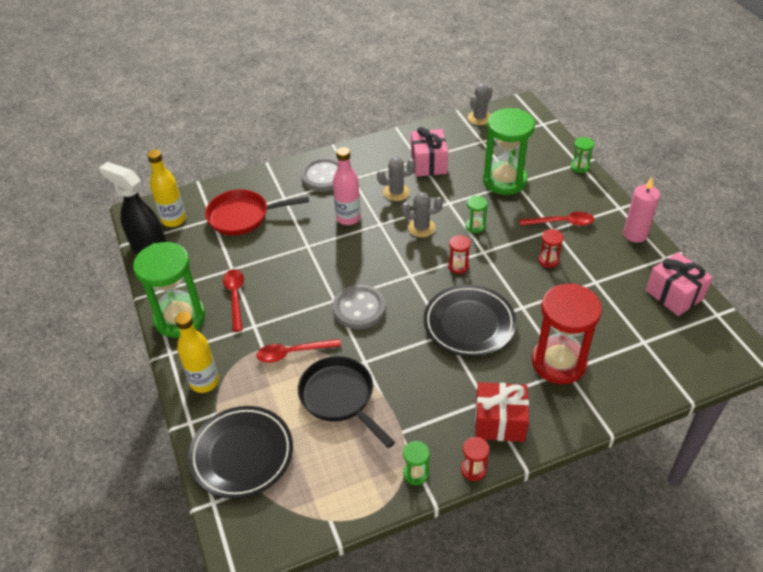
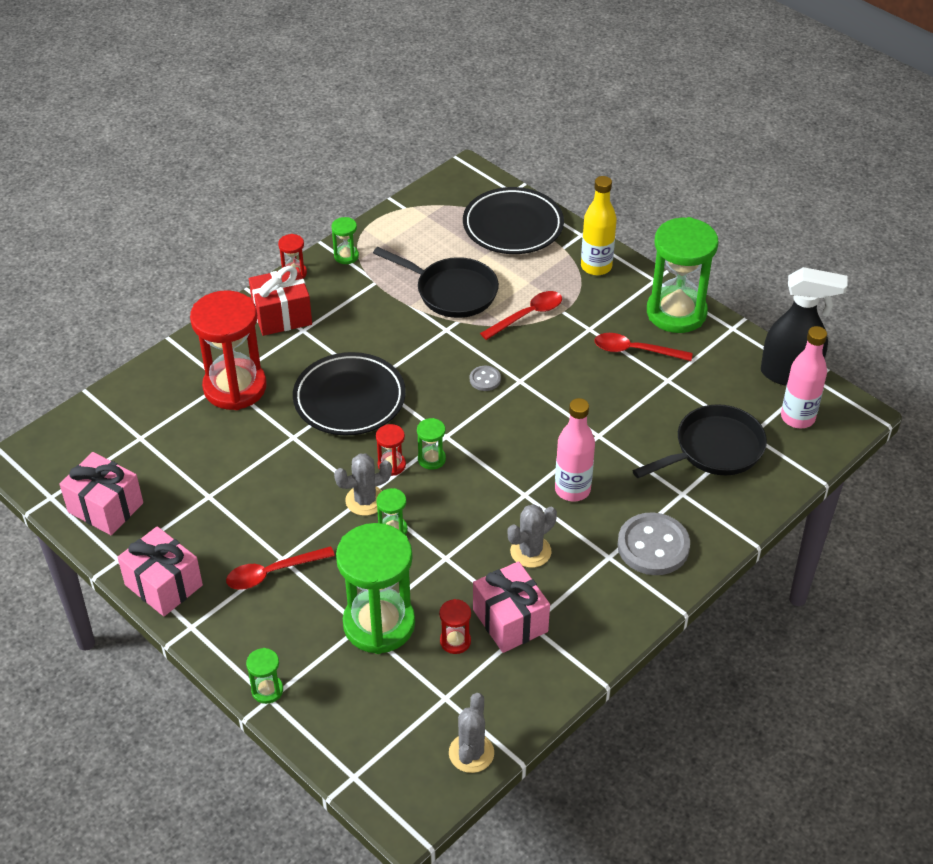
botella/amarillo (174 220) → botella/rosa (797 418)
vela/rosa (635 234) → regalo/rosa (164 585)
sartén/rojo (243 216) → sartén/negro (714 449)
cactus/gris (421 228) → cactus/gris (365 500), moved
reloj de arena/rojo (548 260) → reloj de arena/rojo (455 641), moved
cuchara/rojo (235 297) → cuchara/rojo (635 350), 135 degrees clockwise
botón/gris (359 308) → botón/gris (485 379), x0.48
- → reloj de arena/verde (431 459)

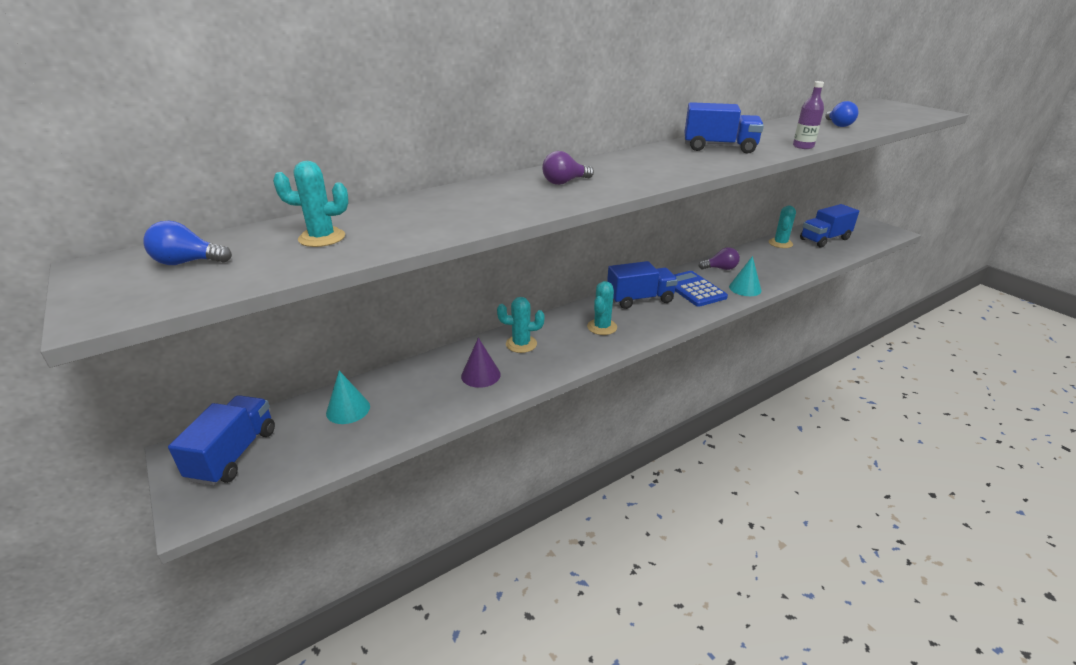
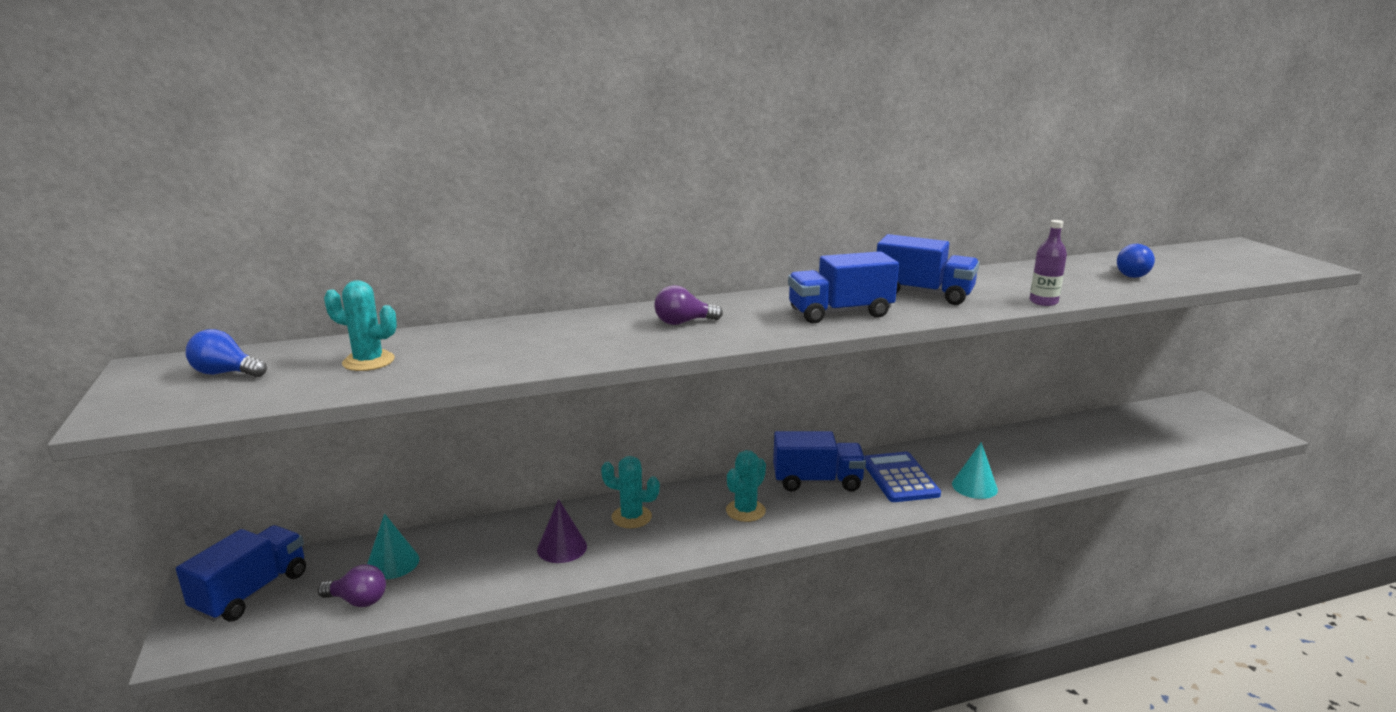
camión/azul (824 239) → camión/azul (840 313), moved
cactus/turquesa (780 243) → -
bombilla/morado (720 268) → bombilla/morado (358 601), moved

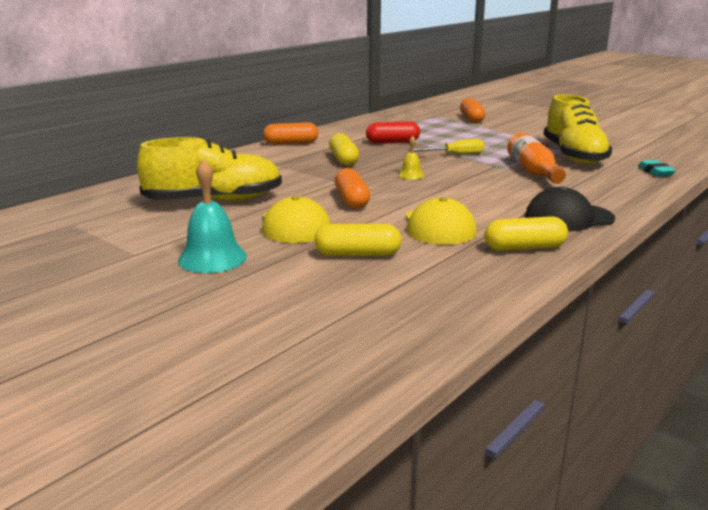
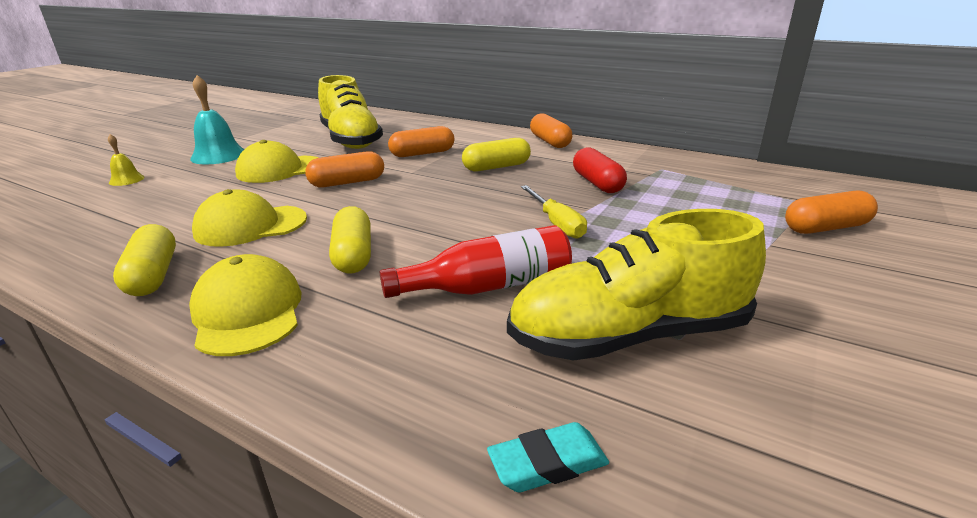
botella/naranja (533 172) → botella/rojo (488 286)
campana/amarillo (411 175) → campana/amarillo (126 180), moved
gorra/negro (568 217) → gorra/amarillo (248 312)
cápsula/amarillo (357 254) → cápsula/amarillo (353 255), moved
- → cápsula/naranja (422 153)

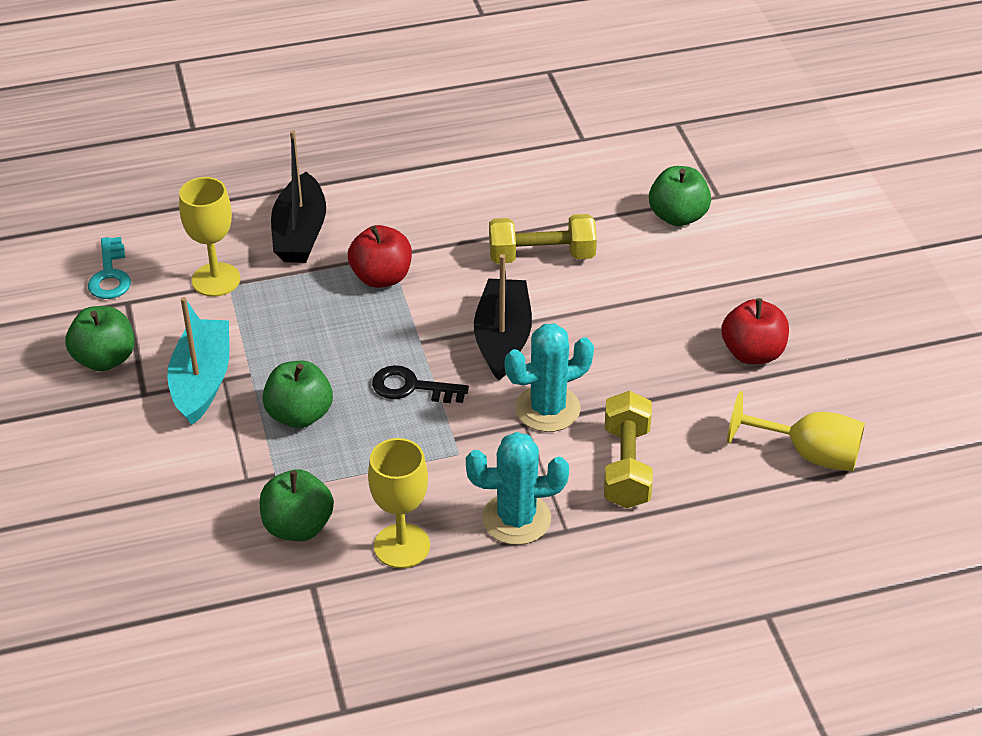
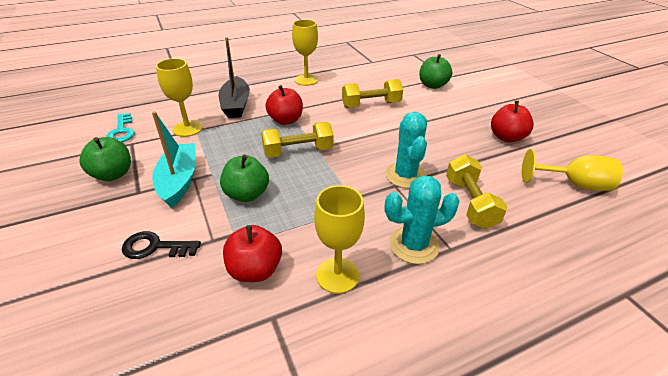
barco/negro (503 338) → -
cactus/turquesa (547 409) → cactus/turquesa (405 175), 60 degrees counterclockwise
llave/negro (412 387) → llave/negro (155 247), moved
manzana/verde (298 526) → manzana/rojo (255 270)
- → copa/amarillo (306 80)
- → mancuerna/amarillo (298 151)

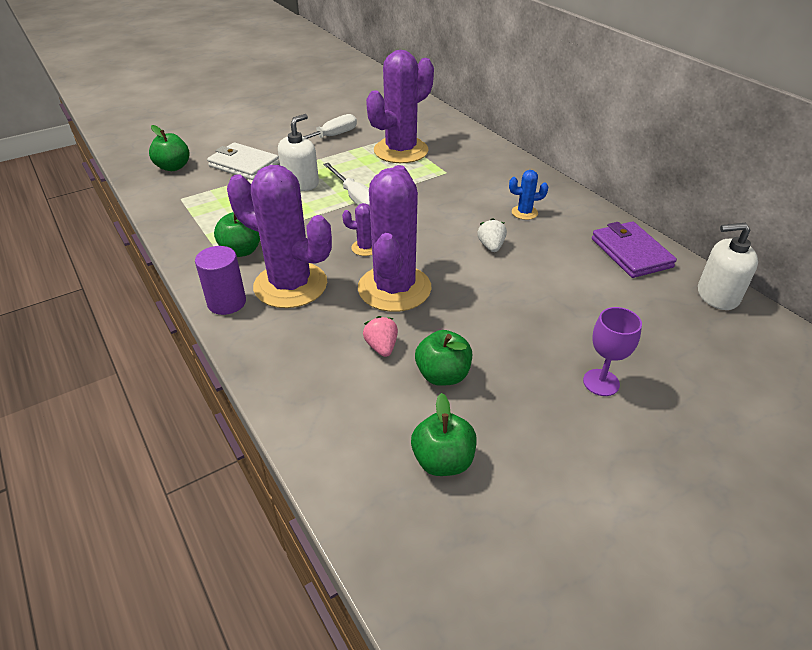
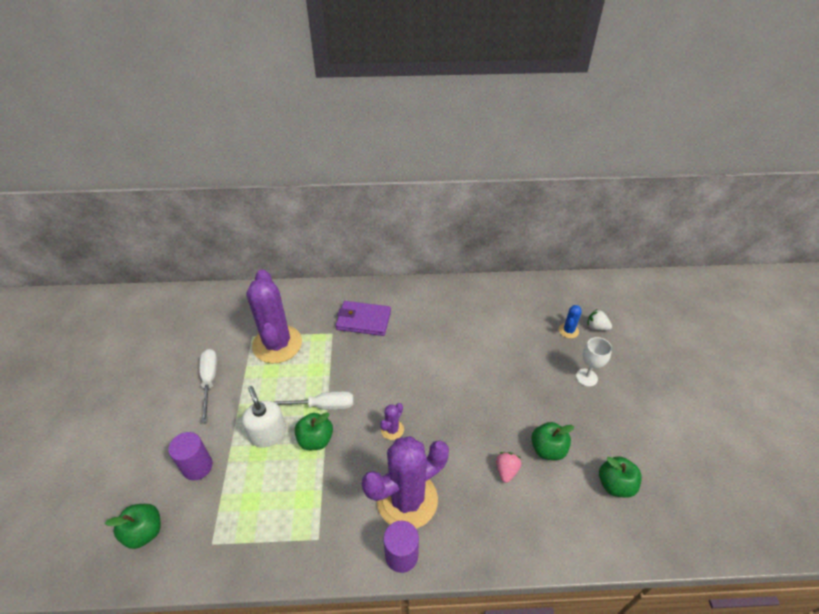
cartera/blanco (244 165) → cilindro/morado (197 466)
cactus/morado (394 288) → -
cactus/azul (524 212) → cactus/azul (568 331), moved
manzana/verde (241 251) → manzana/verde (315 440), moved
fresa/blanco (491 246) → fresa/blanco (596 327), moved
cartera/morado (630 253) → cartera/morado (363 320), moved
dispensador de jabón/blanco (717 295) → -
copa/morado (601 382) → copa/blanco (586 377)
fresa/rosa (381 347) → fresa/rosa (506 470), 90 degrees clockwise

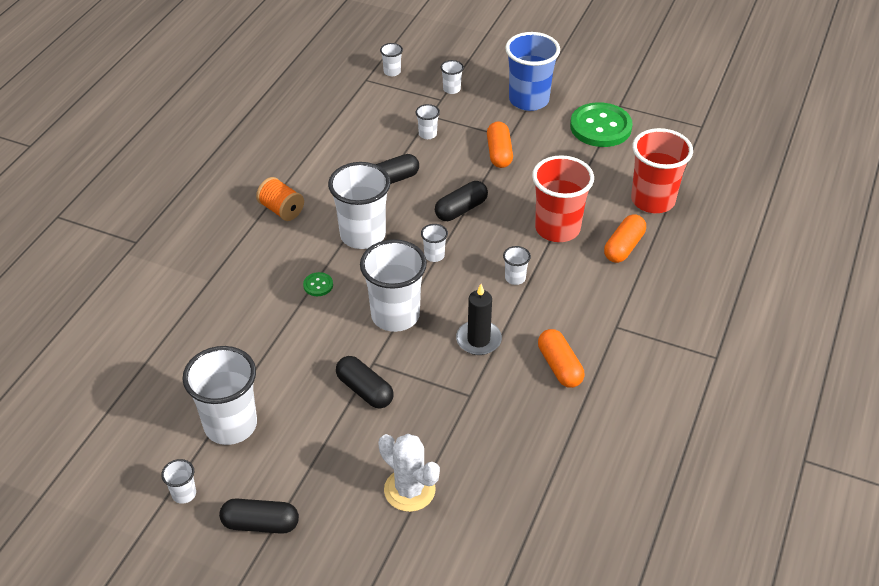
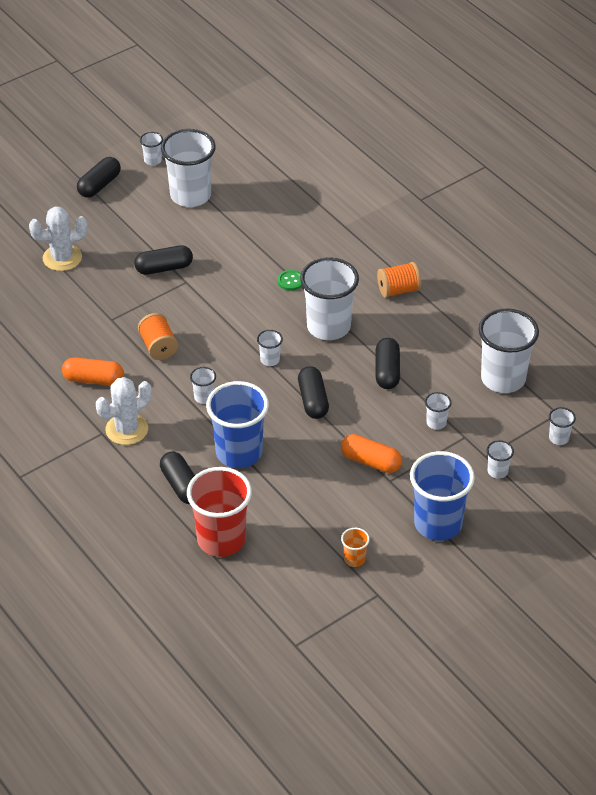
botón/verde (600 127) → vaso/naranja (354 559)
vaso/rojo (557 229) → vaso/azul (239 453)
cápsula/naranja (623 247) → cápsula/negro (181 486)
vaso/blanco (395 315) → vaso/blanco (503 379), moved
vela/negro (478 340) → carrete/naranja (158 346)
- → cactus/blanco (127 429)

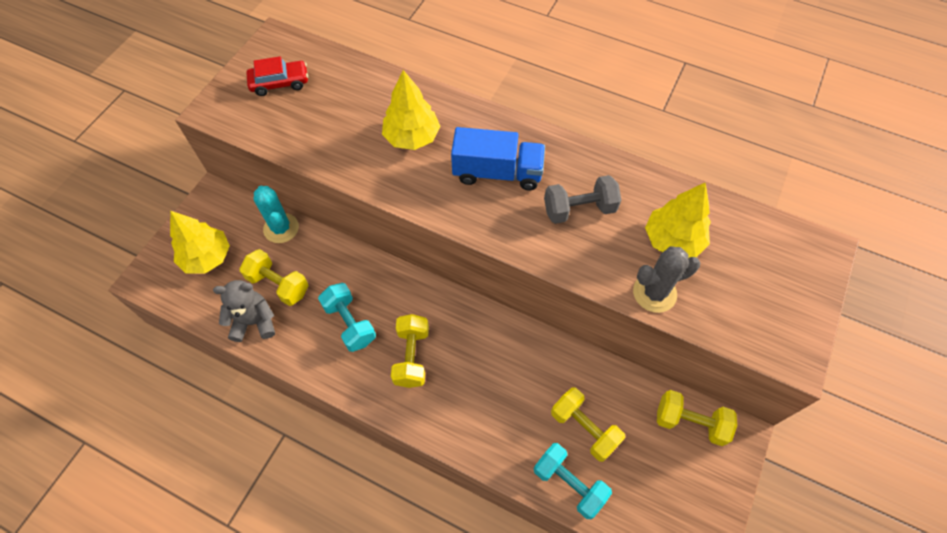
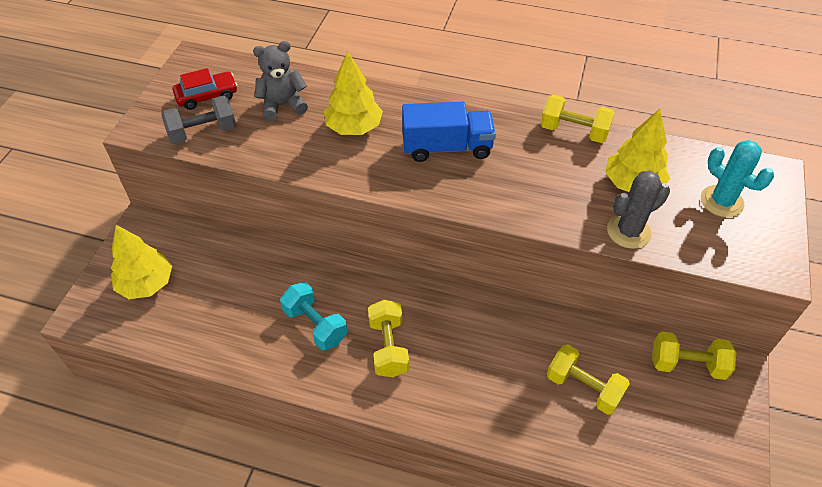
mancuerna/gris (579 209) → mancuerna/gris (203 132), moved
cactus/turquesa (281 228) → cactus/turquesa (721 201), moved
mancuerna/amarillo (278 284) → mancuerna/amarillo (573 131), moved
osito/gris (254 322) → osito/gris (282 105), moved
mancuerna/turquesa (569 483) → -

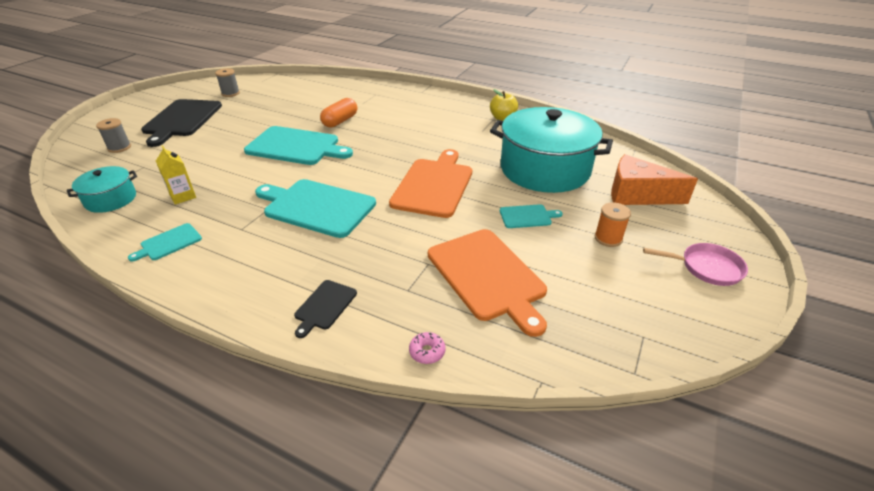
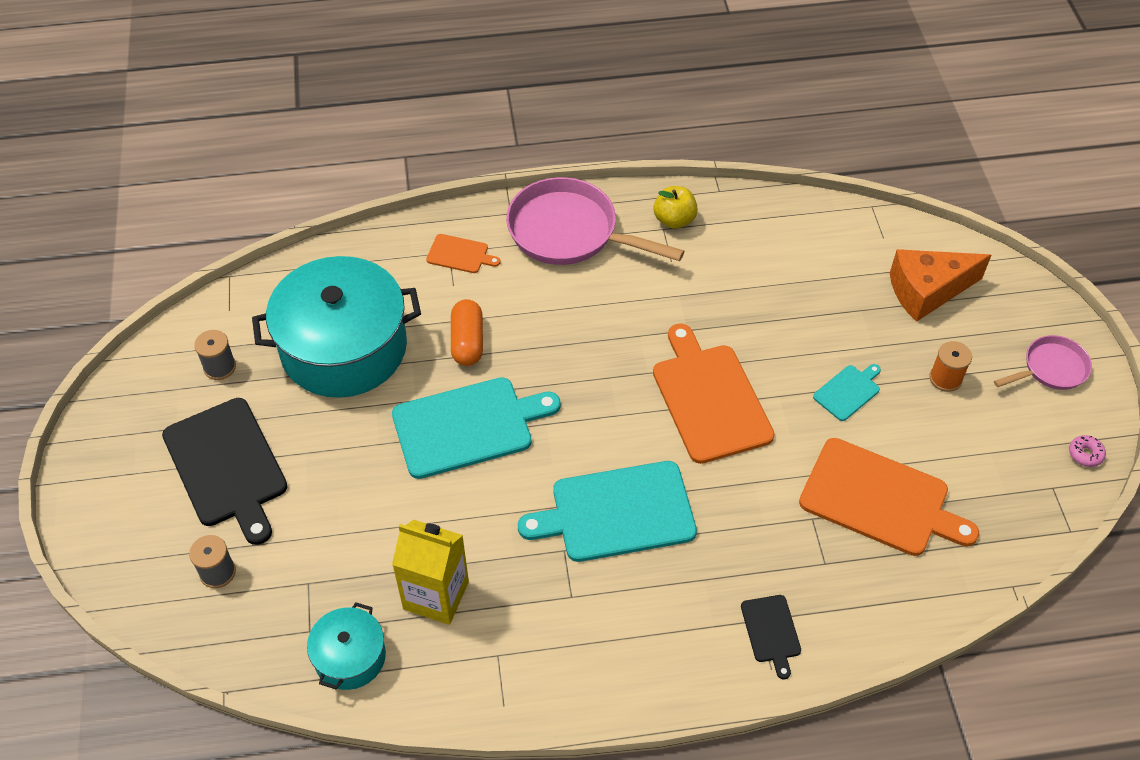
olla/turquesa (544 169) → olla/turquesa (344 348), moved
cartón de leche/amarillo (183 196) → cartón de leche/amarillo (436 595), x1.66
tabla de cortar/turquesa (169 243) → -
rosquilla/rosa (427 352) → rosquilla/rosa (1085 454), moved
- → sartén/rosa (569 232)
- → tabla de cortar/naranja (460 254)

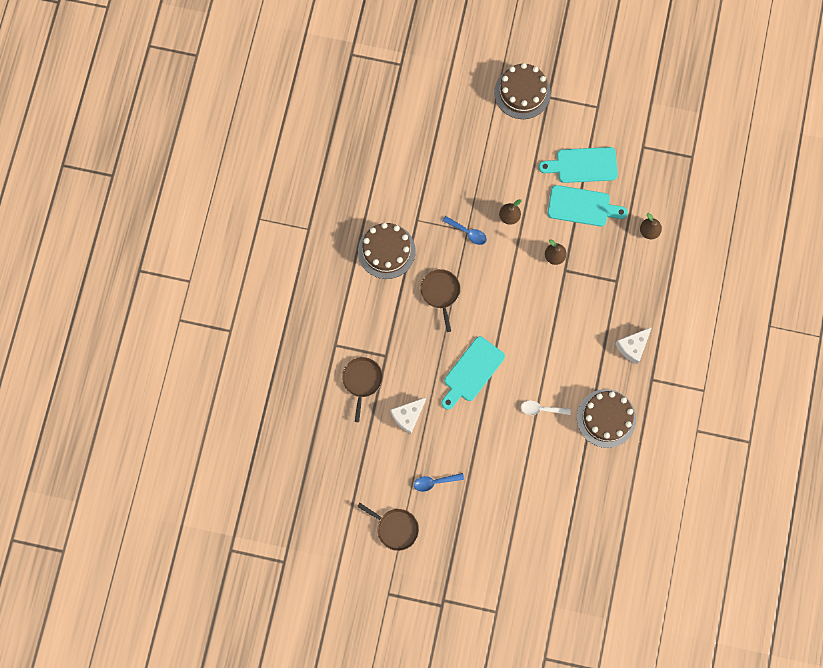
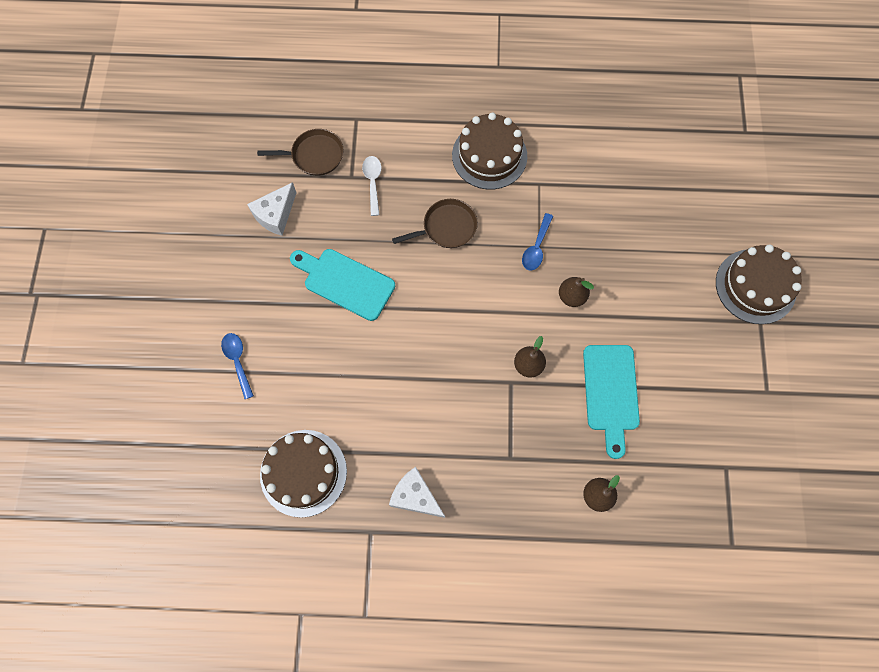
tabla de cortar/turquesa (583 165) → -
queso/blanco (408 416) → queso/blanco (276 215), 90 degrees counterclockwise
cuchara/blanco (541 409) → cuchara/blanco (373 182), moved
cuchara/azul (434 482) → cuchara/azul (237 361), moved
sartén/marrón (395 528) → -

